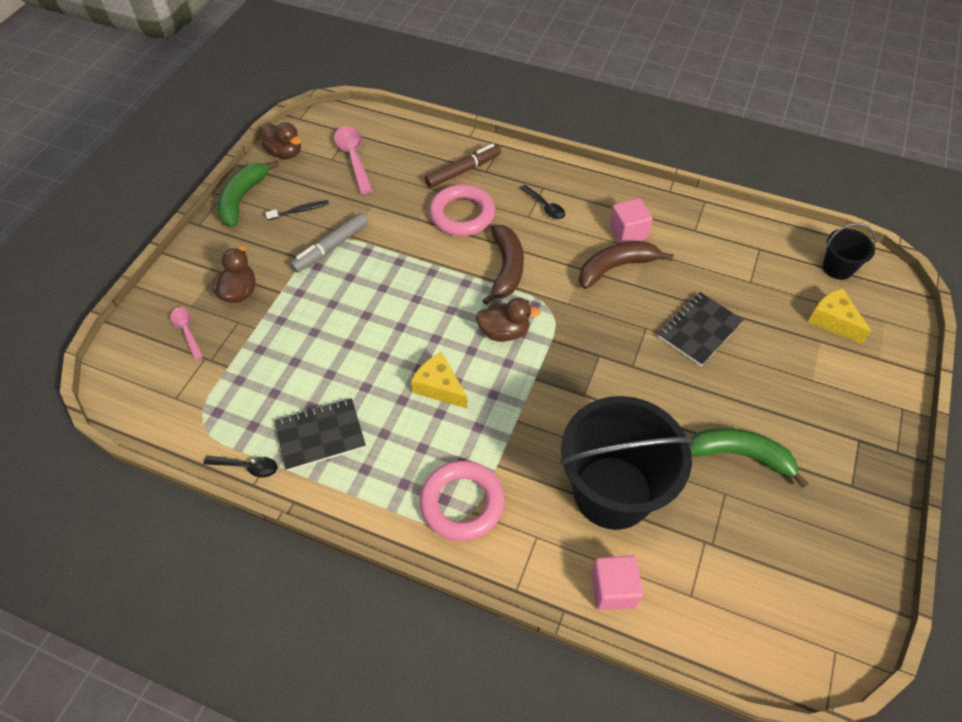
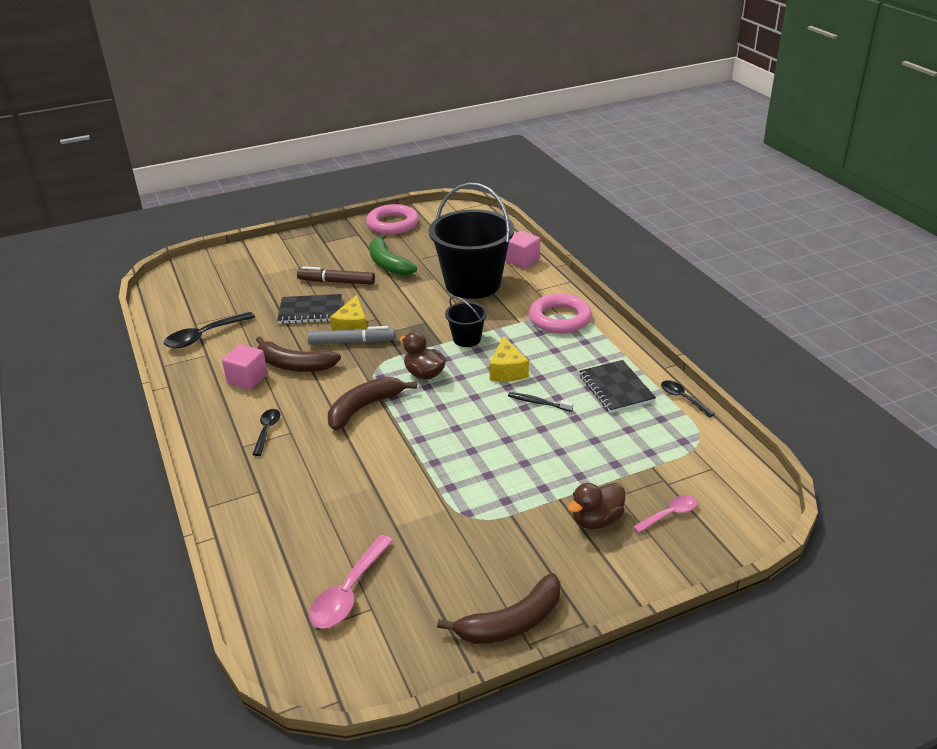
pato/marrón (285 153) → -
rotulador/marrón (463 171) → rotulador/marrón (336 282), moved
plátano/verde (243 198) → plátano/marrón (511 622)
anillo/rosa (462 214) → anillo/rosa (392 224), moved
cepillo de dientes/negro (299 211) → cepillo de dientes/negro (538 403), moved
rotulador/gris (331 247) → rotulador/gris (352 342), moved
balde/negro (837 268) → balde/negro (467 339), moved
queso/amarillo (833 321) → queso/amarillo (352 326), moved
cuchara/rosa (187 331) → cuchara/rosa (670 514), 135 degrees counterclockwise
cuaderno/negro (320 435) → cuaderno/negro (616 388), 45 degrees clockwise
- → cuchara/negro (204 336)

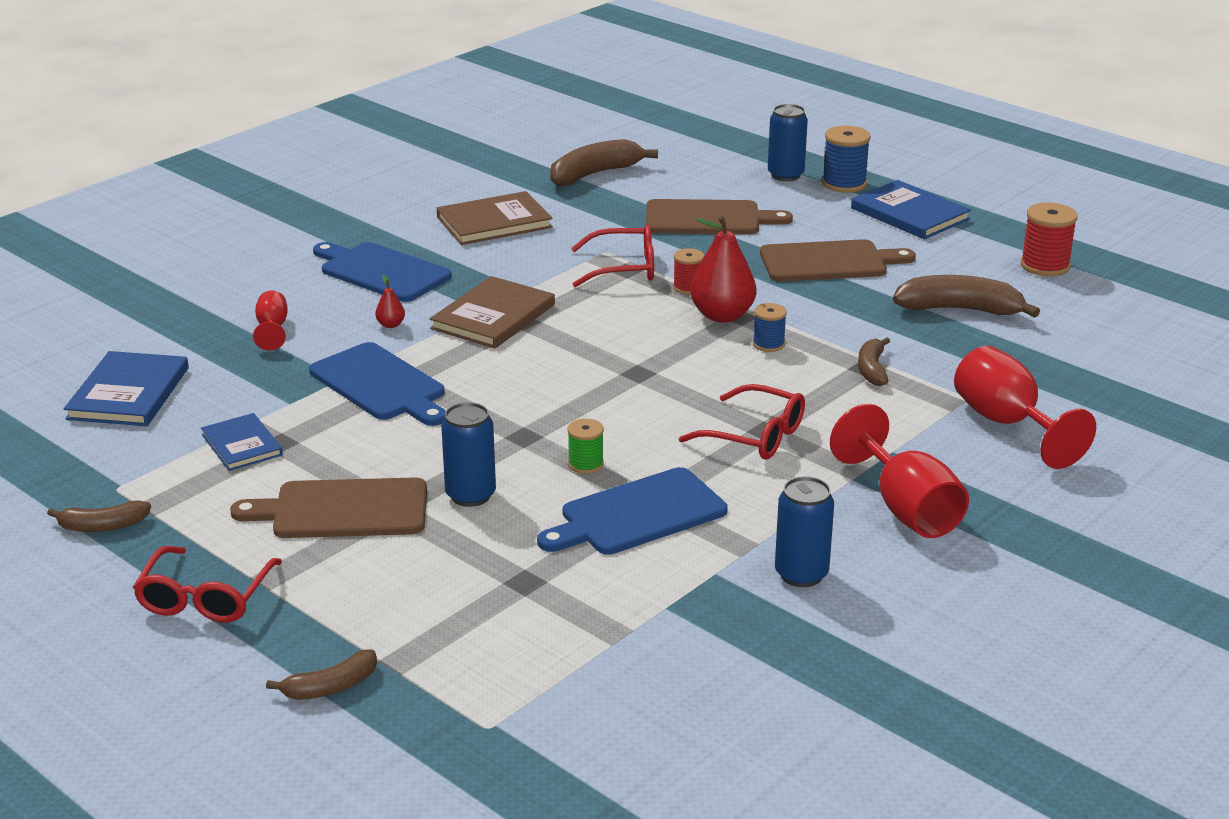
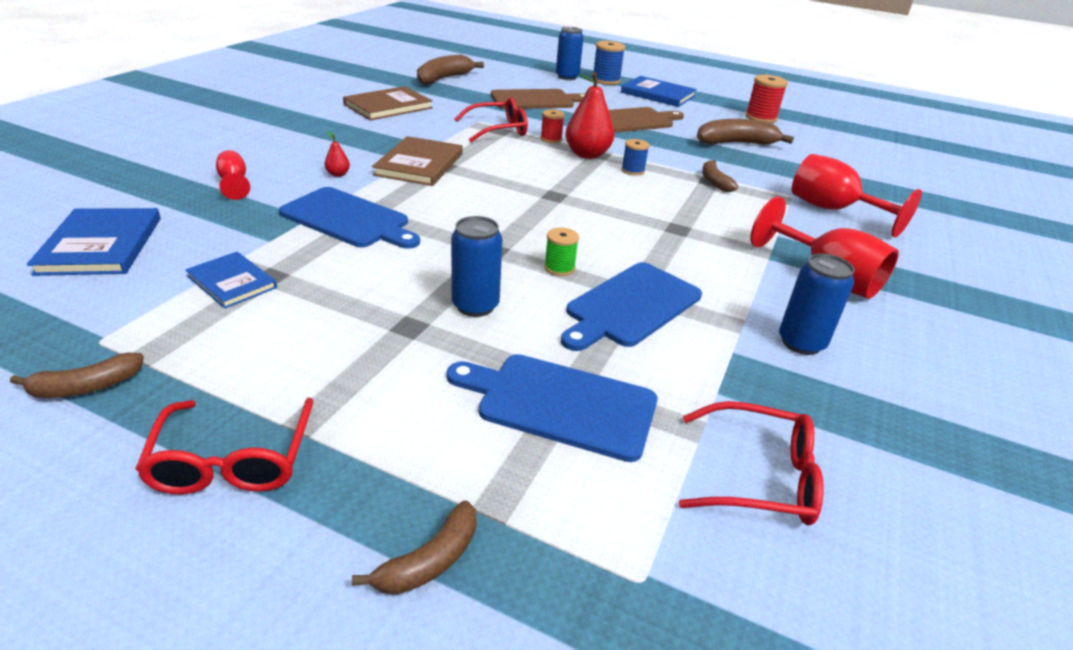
tabla de cortar/azul (381 272) → tabla de cortar/azul (560 404), moved
gafas/rojo (754 436) → gafas/rojo (758 476), moved
tabla de cortar/marrón (343 510) → -

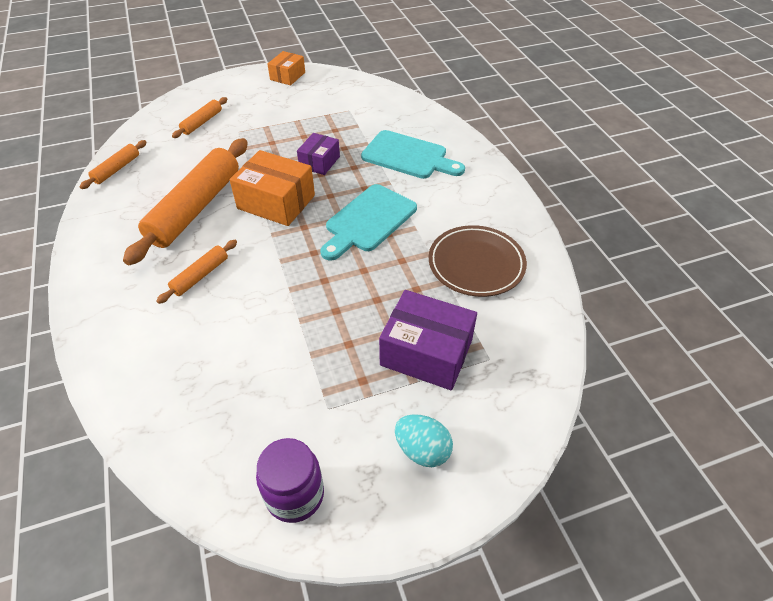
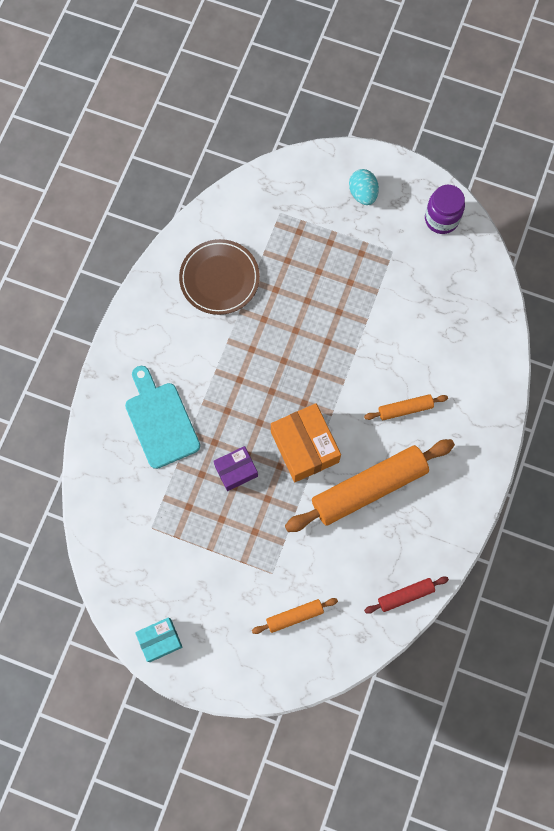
caja/naranja (287 76) → caja/turquesa (160 640)
rodillo/naranja (117 169) → rodillo/rojo (405 595)
tabla de cortar/turquesa (368 221) → -
caja/morado (426 352) → -

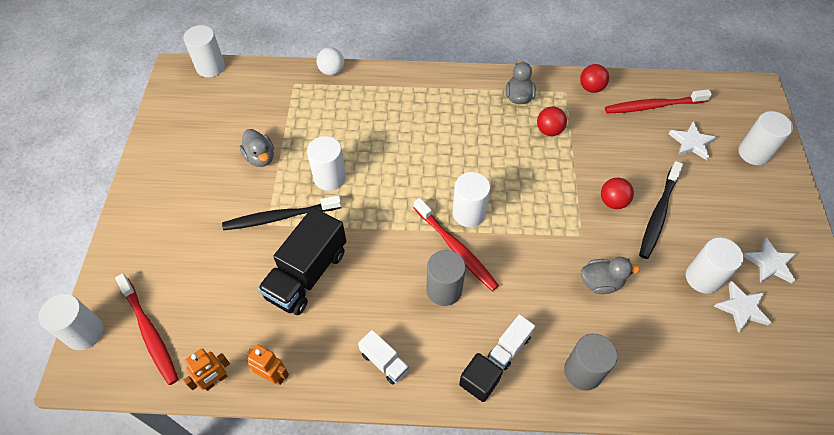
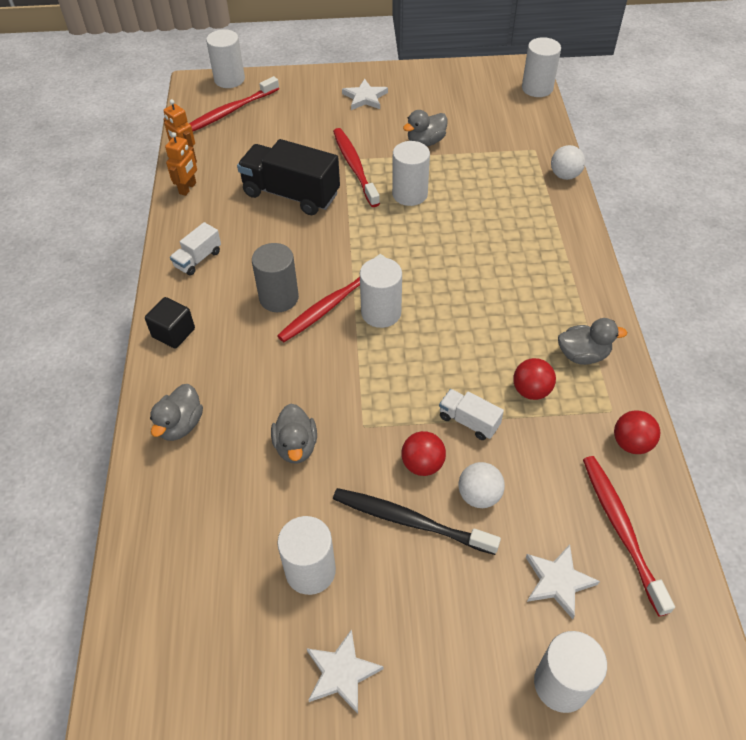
cepillo de dientes/negro (279 217) → cepillo de dientes/rojo (354 166)
estrella/blanco (742 308) → estrella/blanco (365 97), moved
camión/blanco (509 347) → camión/blanco (469 421), moved
cilindro/gris (583 371) → pato/gris (180 425)
- → pelota/blanco (479 495)

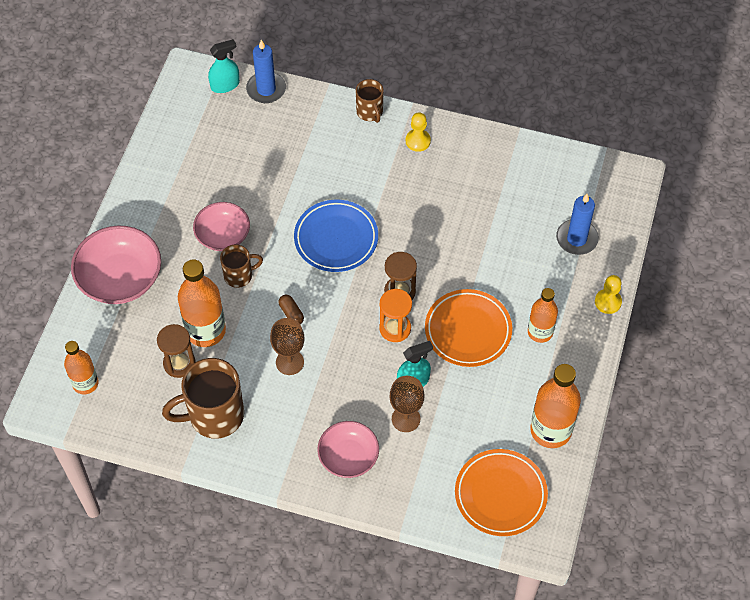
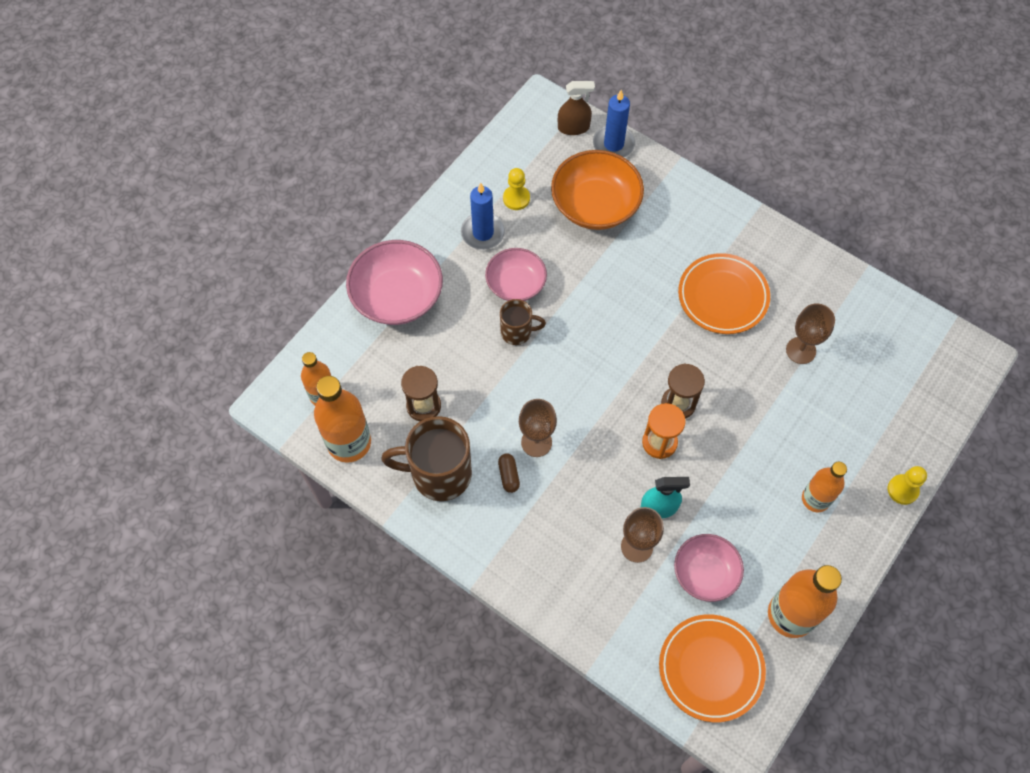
pulverizador/turquesa (225 85) → pulverizador/marrón (573 127)
taza/marrón (370 112) → -
peón/amarillo (418 141) → peón/amarillo (516 198), moved
vela/azul (576 239) → vela/azul (483 233), moved
plato/azul (336 239) → -
botella/naranja (205 331) → botella/naranja (349 442), moved
plato/naranja (468 330) → plato/naranja (722 296), moved
cápsula/marrón (291 313) → cápsula/marrón (508 475), moved
cuenco/rosa (348 457) → cuenco/rosa (705 573), moved
- → cuenco/naranja (595 205)
- → copa/marrón (801 350)

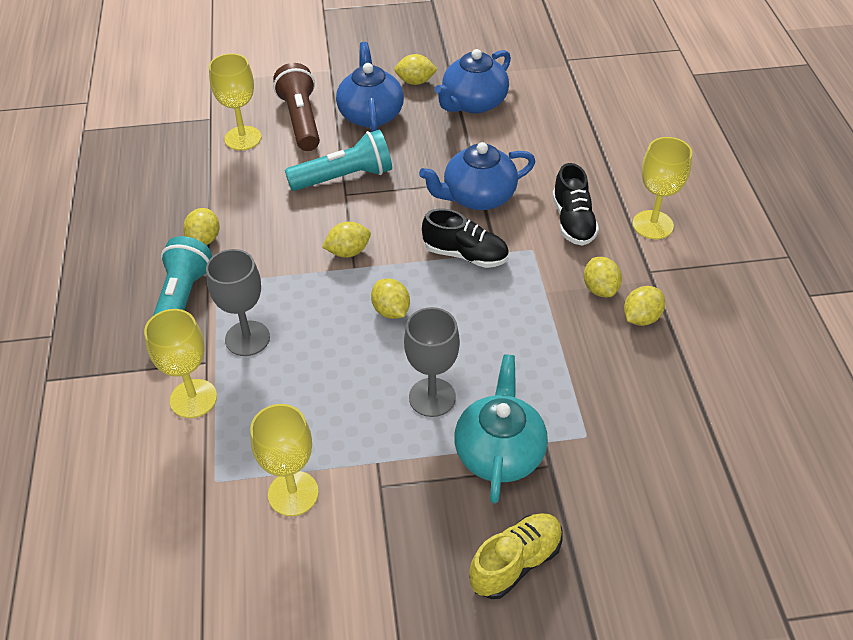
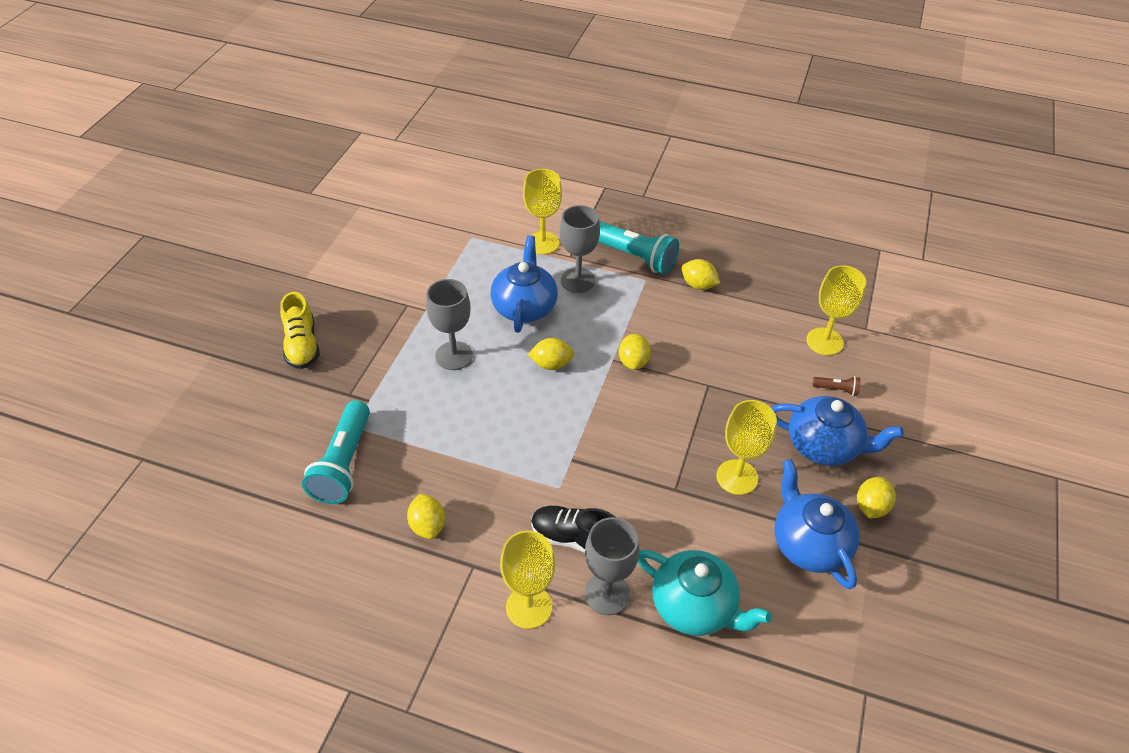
lámpara de mano/marrón (301 120) → lámpara de mano/marrón (837 389), x0.44
lámpara de mano/turquesa (345 177) → lámpara de mano/turquesa (343 464), moved
tetera/azul (477 197) → tetera/azul (524 306), moved
zapato/negro (465 255) → -
limón/amarillo (600 289) → -
tetera/turquesa (499 452) → tetera/turquesa (695 606), moved
copa/amarillo (293 493) → copa/amarillo (737 477), moved
- → copa/gris (607 594)

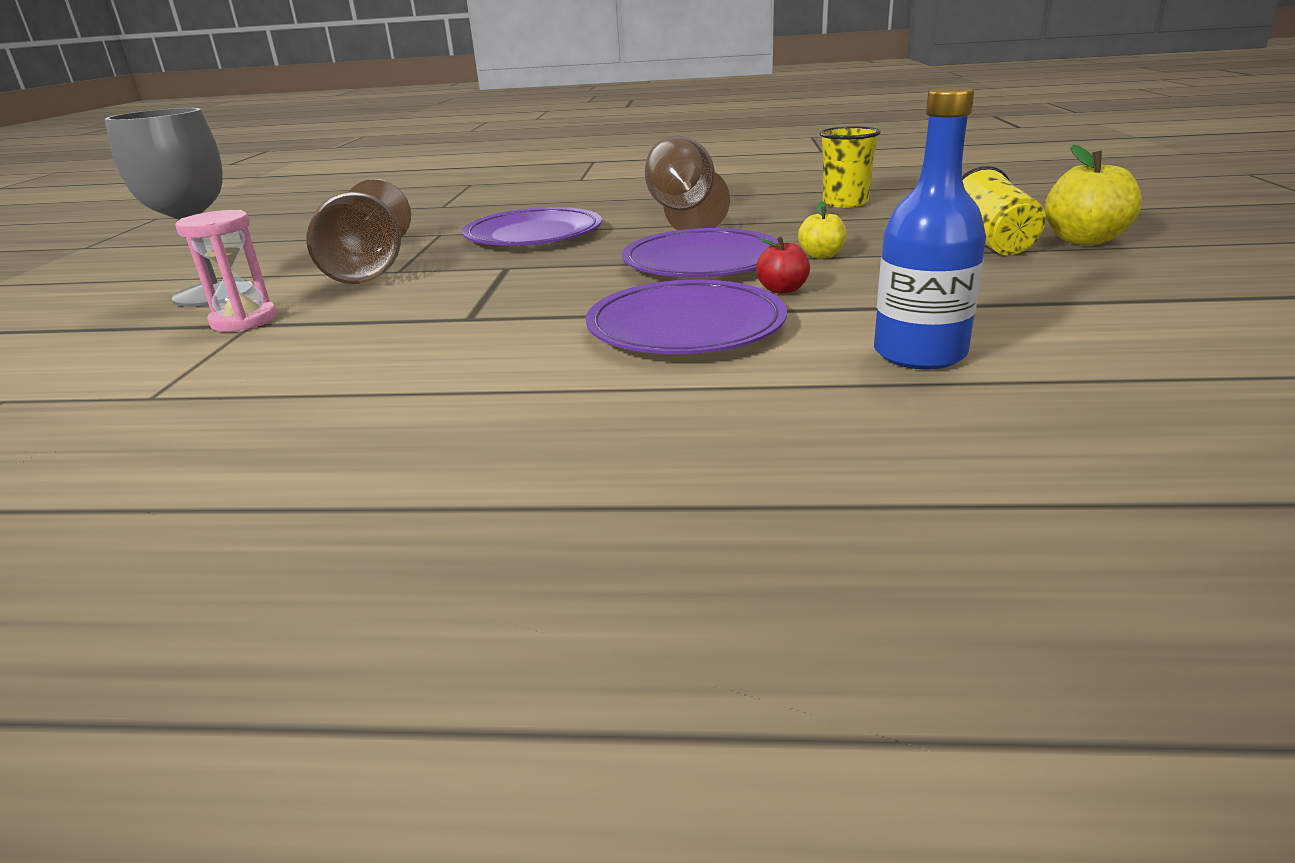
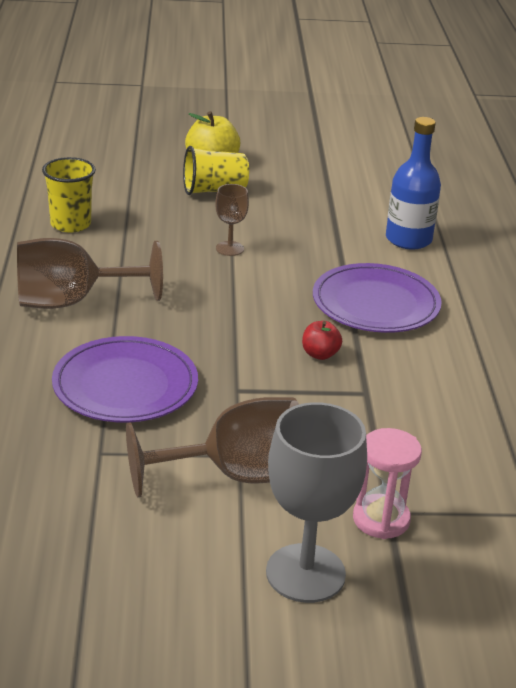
manzana/amarillo (821 255) → copa/marrón (229 248)
plato/morado (702 261) → -
manzana/rojo (782 290) → manzana/rojo (320 354), moved

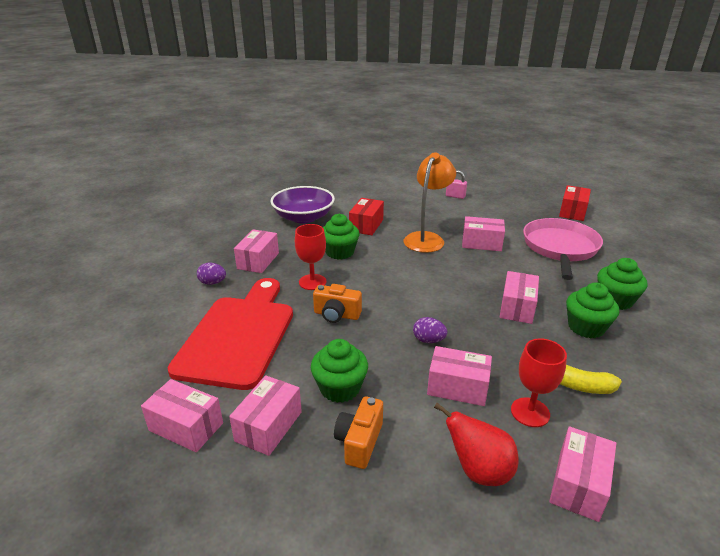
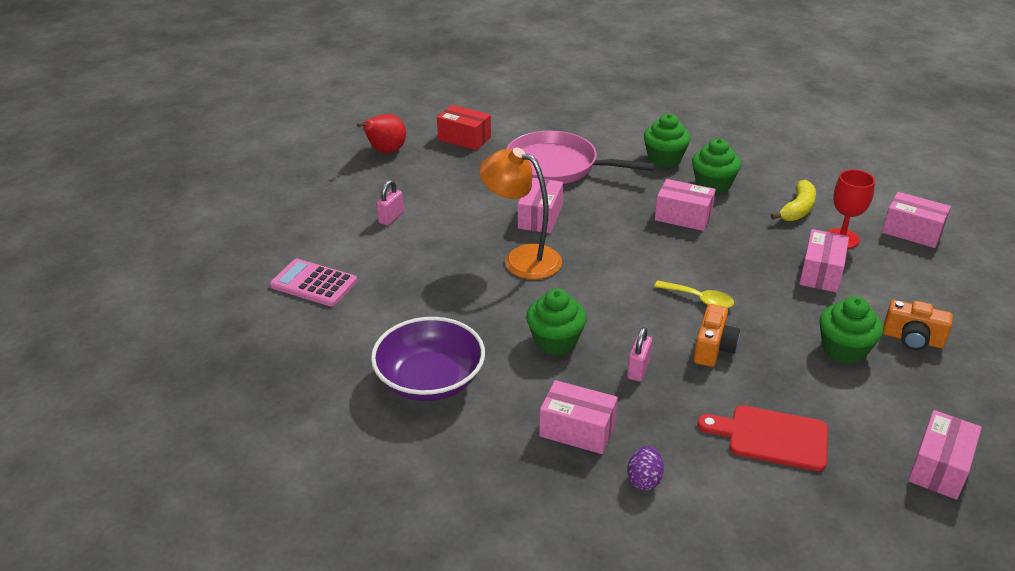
caja/rojo (366 225) → -
copa/rojo (312 282) → candado/rosa (638 369)
tabla de cortar/rojo (238 336) → tabla de cortar/rojo (771 437), x0.56
huevo/morado (428 340) → -
caja/rosa (269 426) → -
pera/rojo (478 471) → pera/rojo (386 151), moved
- → calculadora/rosa (314 283)
- → cuchara/amarillo (699 299)

